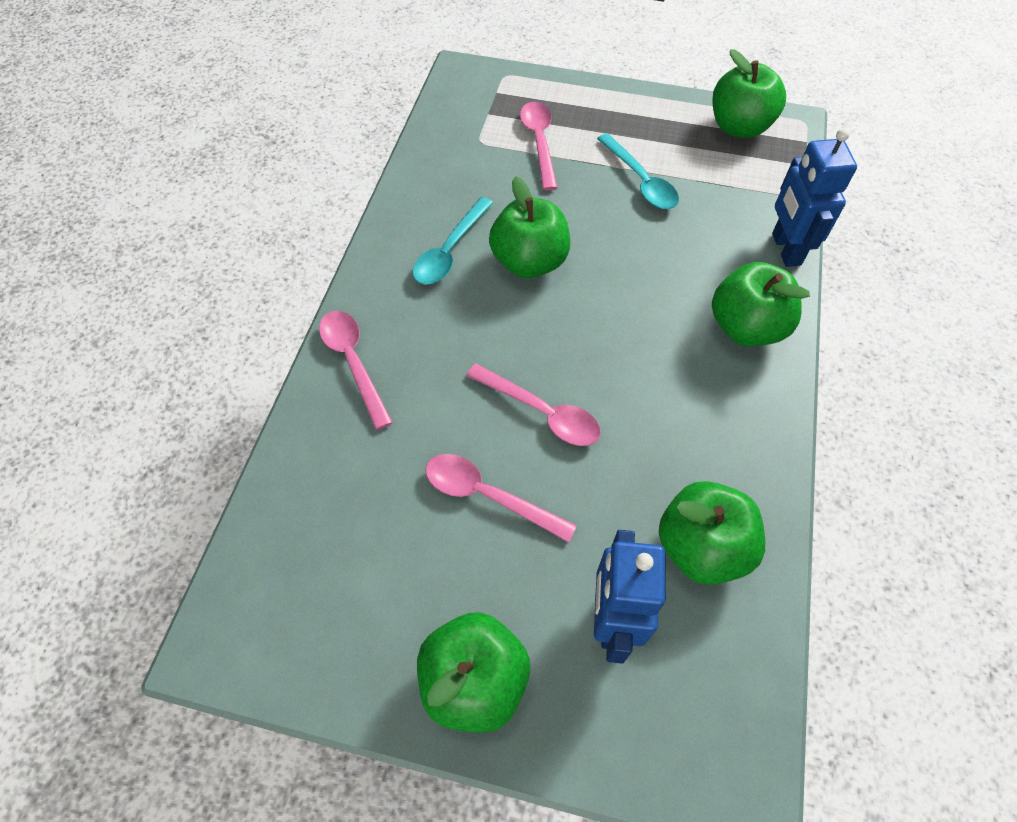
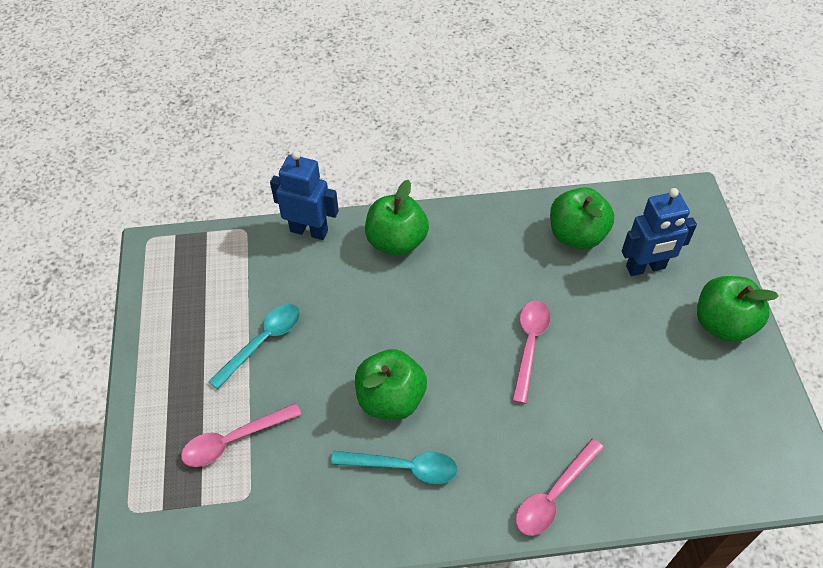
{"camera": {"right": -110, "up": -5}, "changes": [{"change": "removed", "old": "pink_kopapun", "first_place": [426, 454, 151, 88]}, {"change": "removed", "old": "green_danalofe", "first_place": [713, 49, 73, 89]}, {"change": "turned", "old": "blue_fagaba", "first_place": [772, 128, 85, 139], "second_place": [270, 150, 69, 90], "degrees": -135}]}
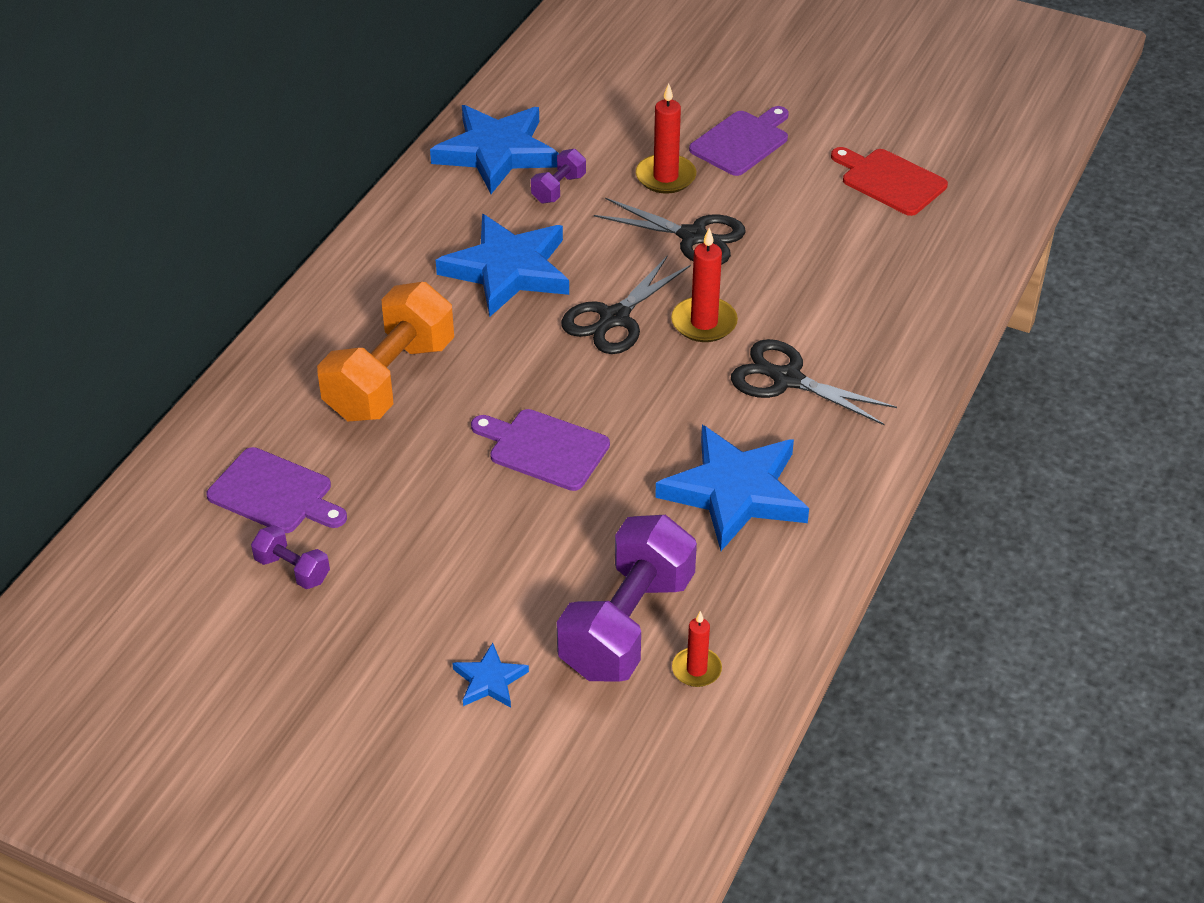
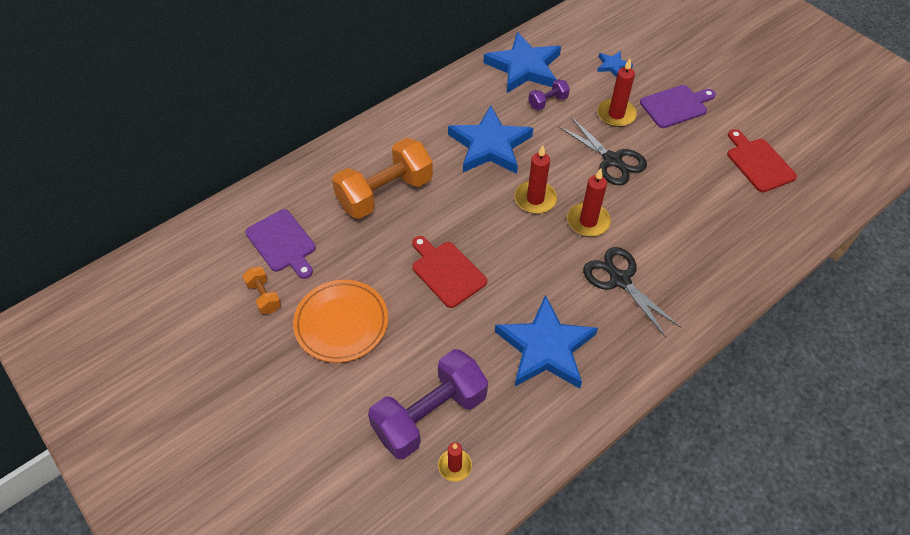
{"camera": {"right": 25, "up": 10}, "changes": [{"change": "added", "new": "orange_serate", "second_place": [293, 280, 95, 83]}, {"change": "moved", "old": "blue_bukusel", "first_place": [452, 643, 77, 65], "second_place": [597, 51, 36, 26]}, {"change": "replaced", "old": "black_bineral", "new": "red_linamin", "first_place": [561, 255, 130, 99], "second_place": [515, 145, 42, 69]}, {"change": "recoloured", "old": "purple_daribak", "new": "orange_daribak", "first_place": [251, 525, 79, 64], "second_place": [242, 267, 39, 47]}, {"change": "recoloured", "old": "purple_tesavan", "new": "red_tesavan", "first_place": [471, 409, 139, 82], "second_place": [412, 236, 75, 72]}]}
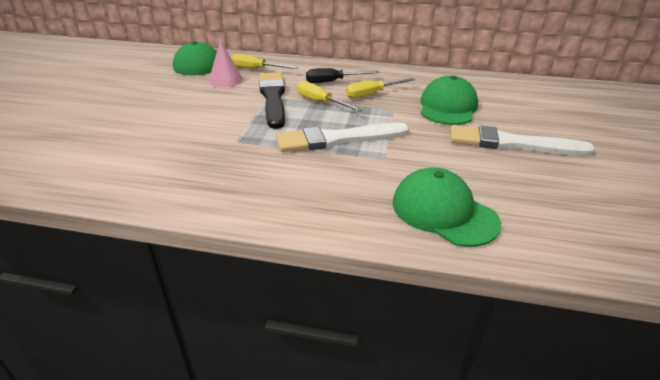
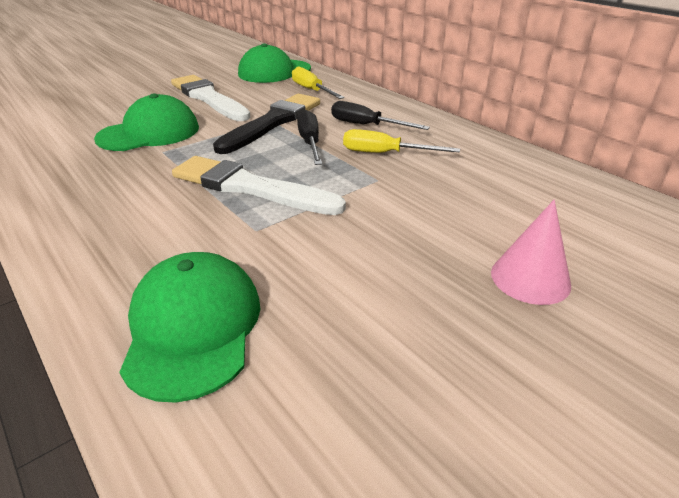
{"camera": {"right": 40, "up": 0}, "changes": [{"change": "moved", "old": "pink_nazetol", "first_place": [208, 40, 35, 47], "second_place": [491, 200, 80, 105]}, {"change": "moved", "old": "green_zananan", "first_place": [421, 76, 57, 49], "second_place": [94, 93, 105, 58]}, {"change": "moved", "old": "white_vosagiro", "first_place": [450, 125, 145, 31], "second_place": [171, 75, 80, 46]}, {"change": "recoloured", "old": "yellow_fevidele", "new": "black_fevidele", "first_place": [297, 81, 66, 31], "second_place": [297, 110, 25, 55]}]}
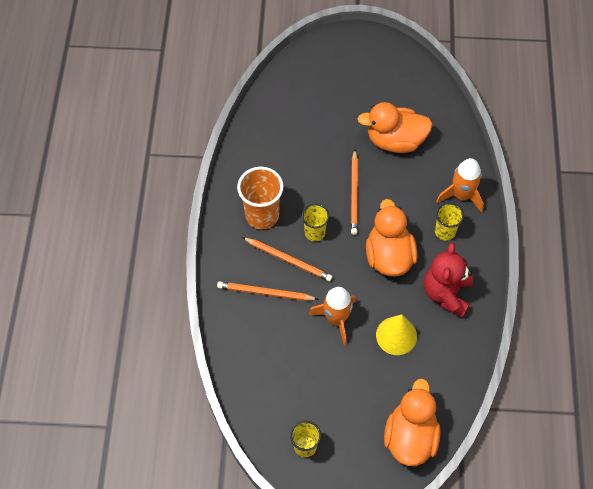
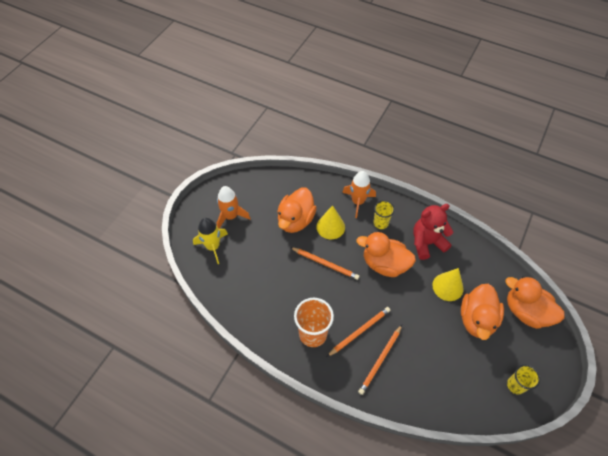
{"camera": {"right": -65, "up": -5}, "changes": [{"change": "removed", "old": "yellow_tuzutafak", "first_place": [302, 204, 28, 37]}, {"change": "added", "new": "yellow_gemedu", "second_place": [193, 218, 35, 46]}, {"change": "added", "new": "yellow_nazetol", "second_place": [316, 205, 29, 34]}, {"change": "added", "new": "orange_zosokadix", "second_place": [461, 284, 43, 56]}, {"change": "moved", "old": "orange_gemedu", "first_place": [309, 287, 47, 58], "second_place": [217, 186, 34, 43]}, {"change": "turned", "old": "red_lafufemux", "first_place": [424, 243, 49, 74], "second_place": [413, 204, 41, 56], "degrees": 120}]}
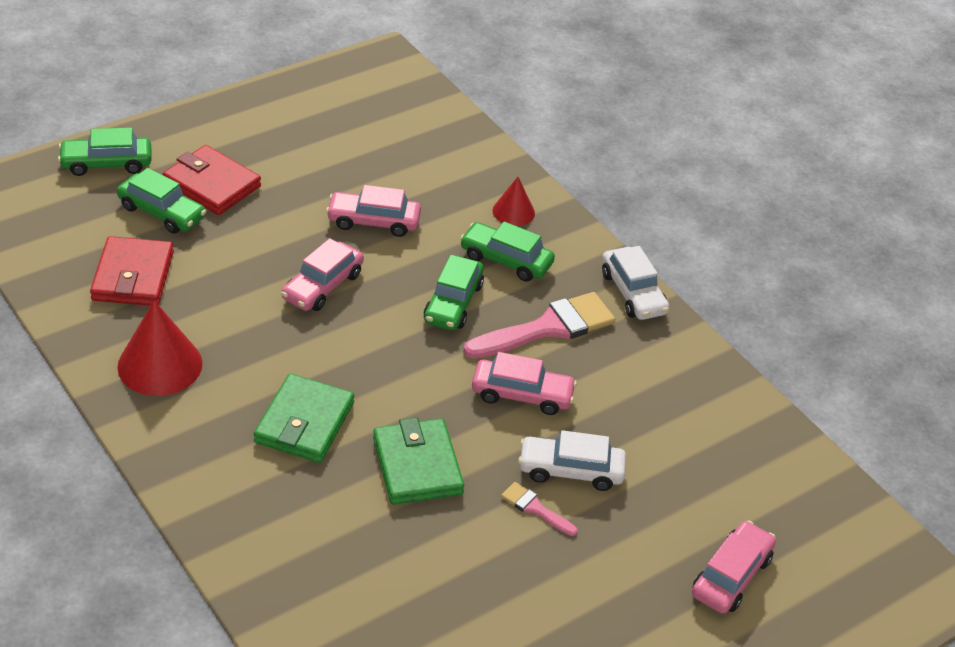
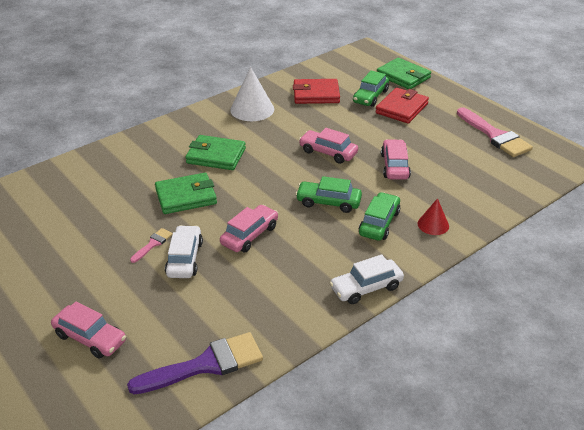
{"camera": {"right": 90, "up": -5}, "changes": [{"change": "added", "new": "purple_vosagiro", "second_place": [127, 332, 136, 62]}, {"change": "moved", "old": "pink_vosagiro", "first_place": [463, 292, 152, 67], "second_place": [457, 107, 76, 50]}, {"change": "replaced", "old": "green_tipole", "new": "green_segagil", "first_place": [58, 128, 94, 48], "second_place": [377, 58, 54, 31]}, {"change": "recoloured", "old": "red_nazetol", "new": "white_nazetol", "first_place": [117, 300, 85, 96], "second_place": [230, 67, 44, 54]}, {"change": "turned", "old": "pink_tipole", "first_place": [472, 352, 105, 63], "second_place": [220, 205, 58, 47], "degrees": -150}]}
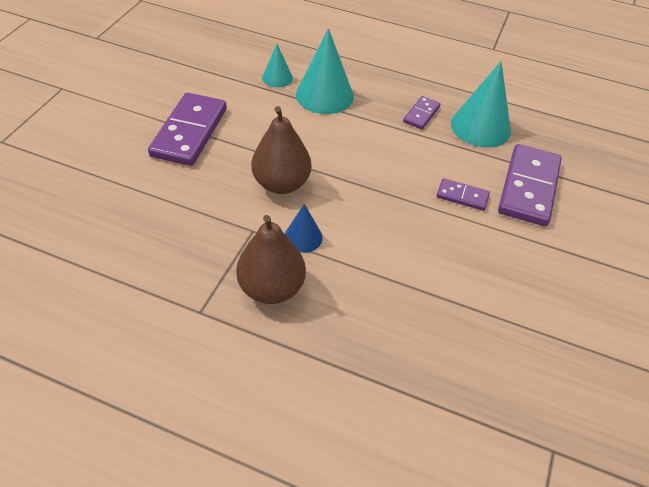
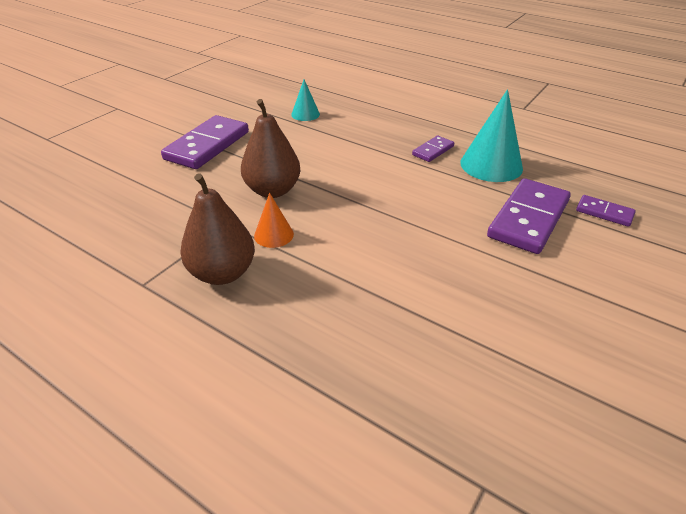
{"camera": {"right": 15, "up": -10}, "changes": [{"change": "removed", "old": "turquoise_nazetol", "first_place": [296, 28, 58, 86]}, {"change": "moved", "old": "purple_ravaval", "first_place": [437, 178, 53, 33], "second_place": [576, 195, 60, 32]}, {"change": "recoloured", "old": "blue_nazetol", "new": "orange_nazetol", "first_place": [285, 204, 38, 49], "second_place": [254, 193, 40, 55]}]}
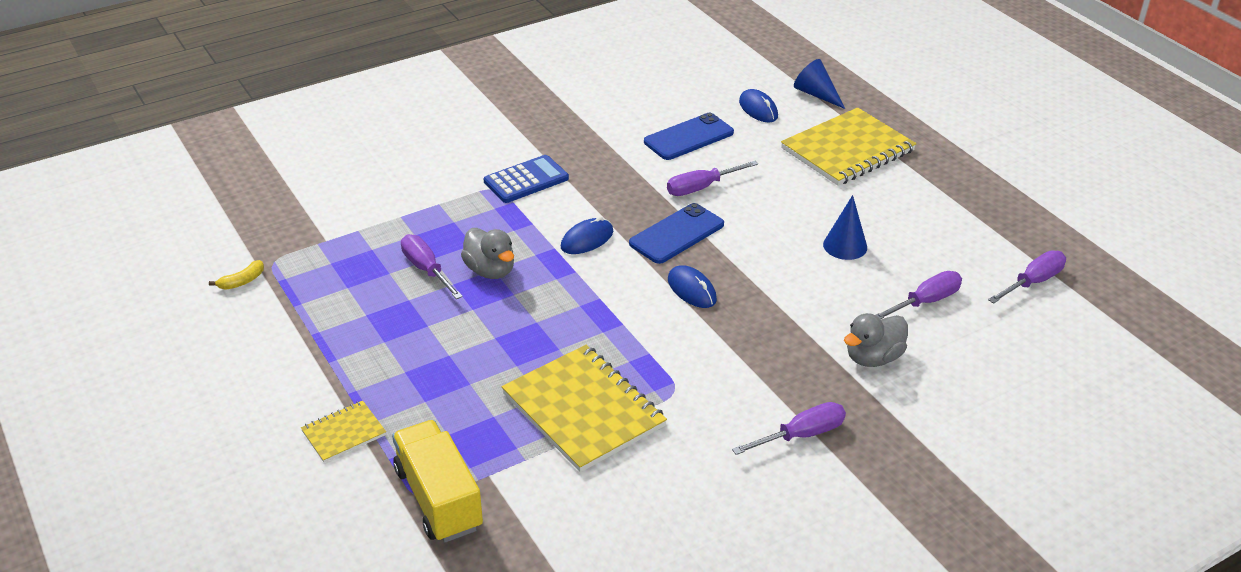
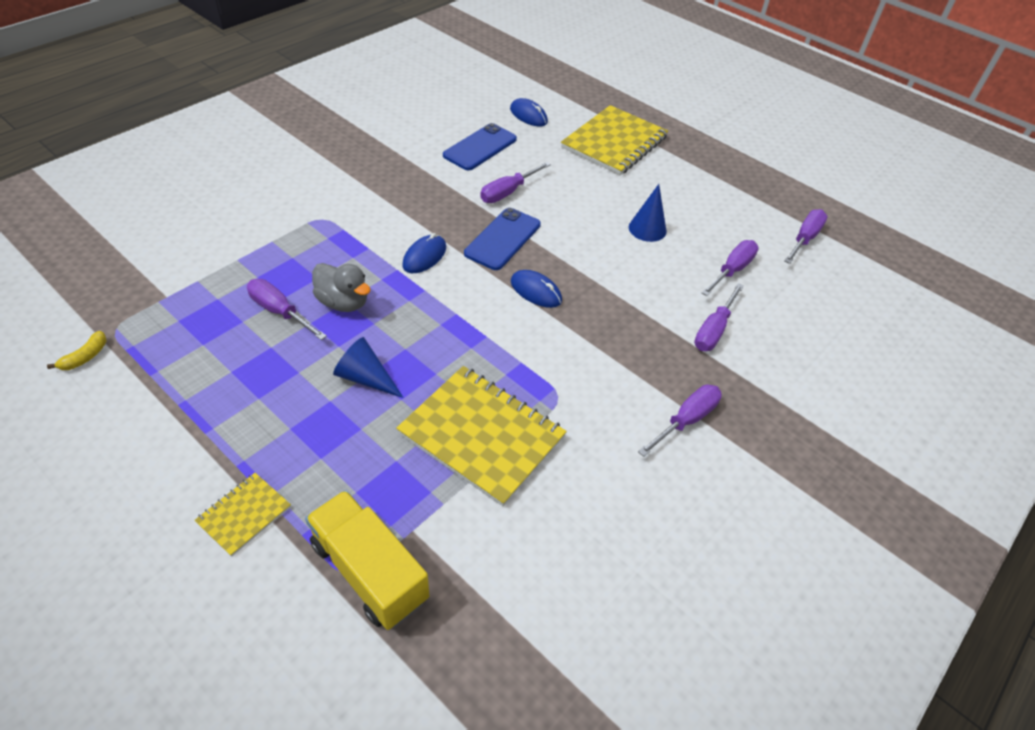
{"camera": {"right": -20, "up": 10}, "changes": [{"change": "removed", "old": "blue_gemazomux", "first_place": [484, 155, 85, 48]}, {"change": "moved", "old": "blue_nazetol", "first_place": [794, 59, 51, 50], "second_place": [333, 337, 71, 61]}, {"change": "replaced", "old": "grey_zosokadix", "new": "purple_fevidele", "first_place": [844, 313, 64, 54], "second_place": [694, 283, 50, 68]}]}
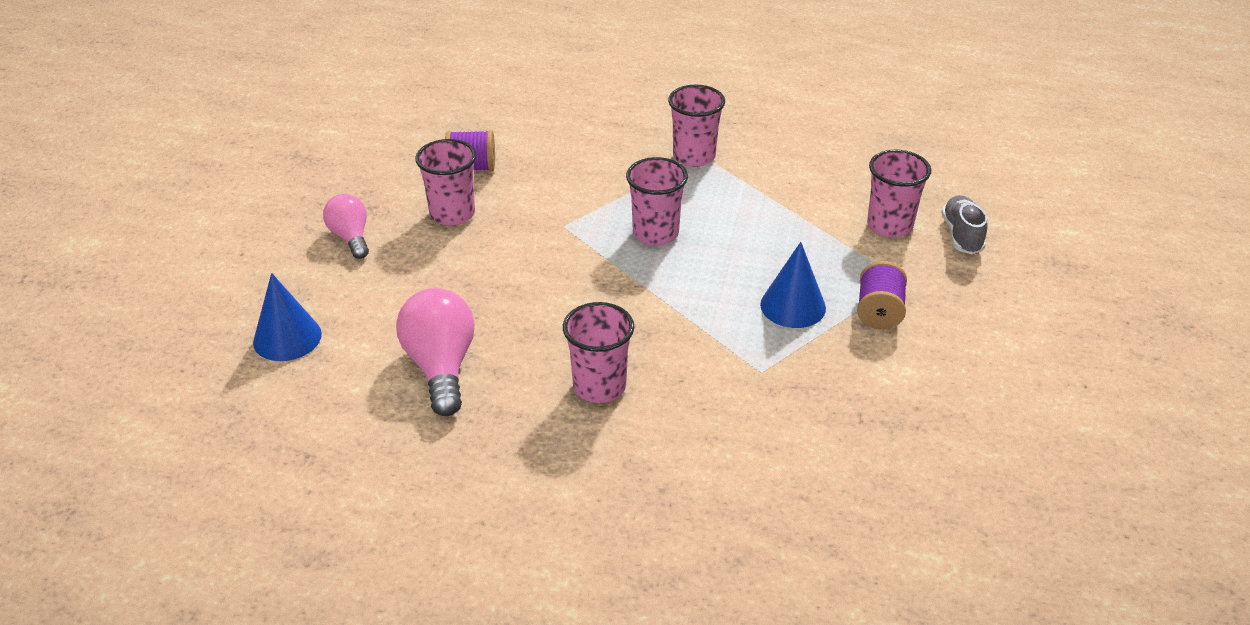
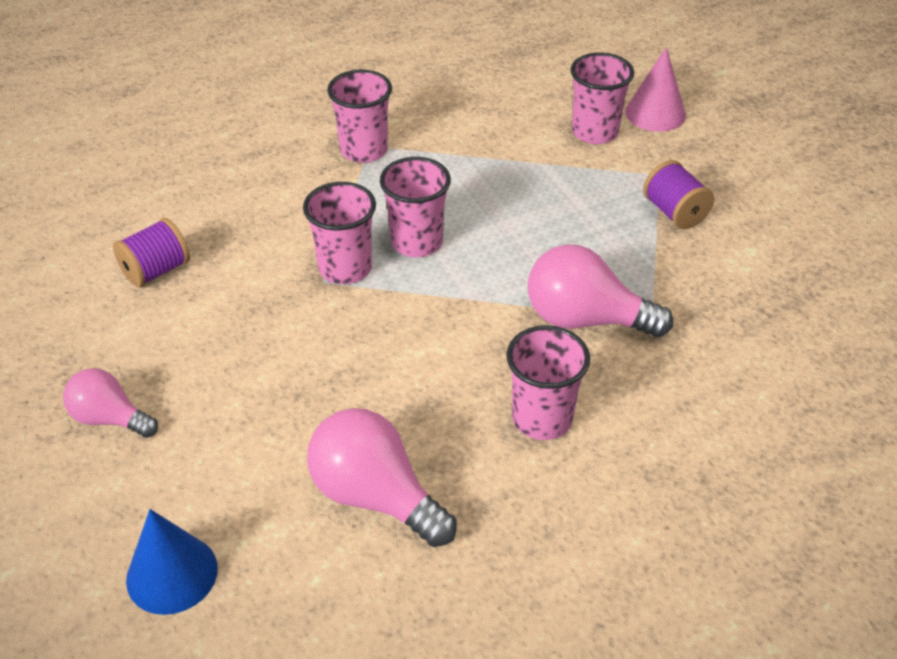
{"camera": {"right": -40, "up": 5}, "changes": [{"change": "removed", "old": "blue_nazetol", "first_place": [760, 242, 66, 86]}, {"change": "added", "new": "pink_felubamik", "second_place": [528, 244, 145, 93]}, {"change": "moved", "old": "pink_tuzutafak", "first_place": [415, 139, 61, 87], "second_place": [303, 182, 73, 102]}, {"change": "replaced", "old": "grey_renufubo", "new": "pink_nazetol", "first_place": [941, 195, 46, 59], "second_place": [625, 47, 61, 85]}]}
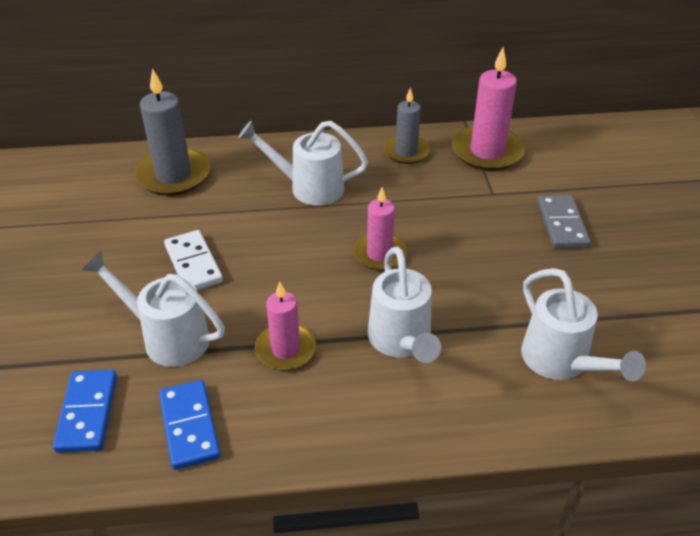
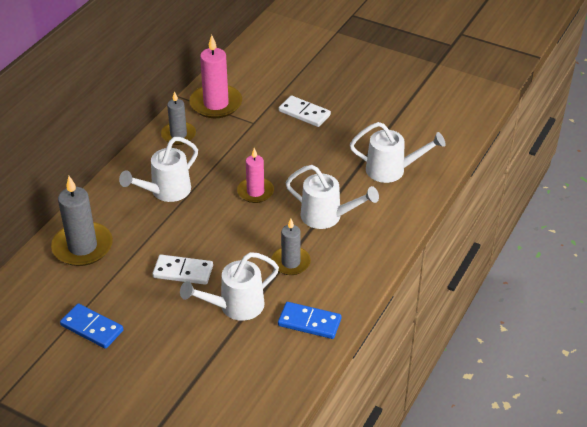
{"camera": {"right": -55, "up": 0}, "changes": [{"change": "moved", "old": "blue_ravaval", "first_place": [53, 370, 64, 83], "second_place": [60, 303, 64, 46]}, {"change": "recoloured", "old": "pink_linamin", "new": "grey_linamin", "first_place": [255, 282, 61, 88], "second_place": [271, 219, 40, 56]}, {"change": "recoloured", "old": "grey_ravaval", "new": "white_ravaval", "first_place": [537, 195, 53, 54], "second_place": [279, 95, 52, 32]}]}
